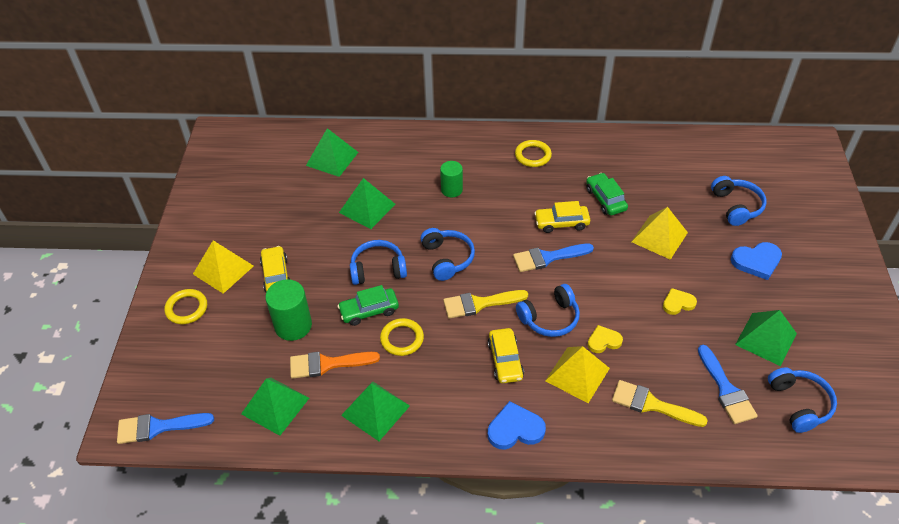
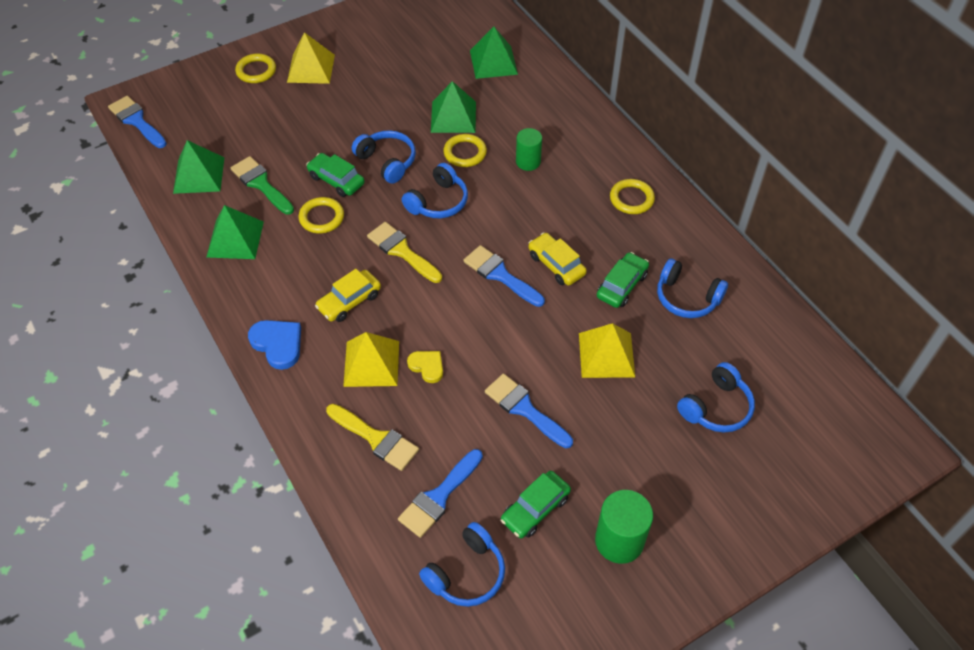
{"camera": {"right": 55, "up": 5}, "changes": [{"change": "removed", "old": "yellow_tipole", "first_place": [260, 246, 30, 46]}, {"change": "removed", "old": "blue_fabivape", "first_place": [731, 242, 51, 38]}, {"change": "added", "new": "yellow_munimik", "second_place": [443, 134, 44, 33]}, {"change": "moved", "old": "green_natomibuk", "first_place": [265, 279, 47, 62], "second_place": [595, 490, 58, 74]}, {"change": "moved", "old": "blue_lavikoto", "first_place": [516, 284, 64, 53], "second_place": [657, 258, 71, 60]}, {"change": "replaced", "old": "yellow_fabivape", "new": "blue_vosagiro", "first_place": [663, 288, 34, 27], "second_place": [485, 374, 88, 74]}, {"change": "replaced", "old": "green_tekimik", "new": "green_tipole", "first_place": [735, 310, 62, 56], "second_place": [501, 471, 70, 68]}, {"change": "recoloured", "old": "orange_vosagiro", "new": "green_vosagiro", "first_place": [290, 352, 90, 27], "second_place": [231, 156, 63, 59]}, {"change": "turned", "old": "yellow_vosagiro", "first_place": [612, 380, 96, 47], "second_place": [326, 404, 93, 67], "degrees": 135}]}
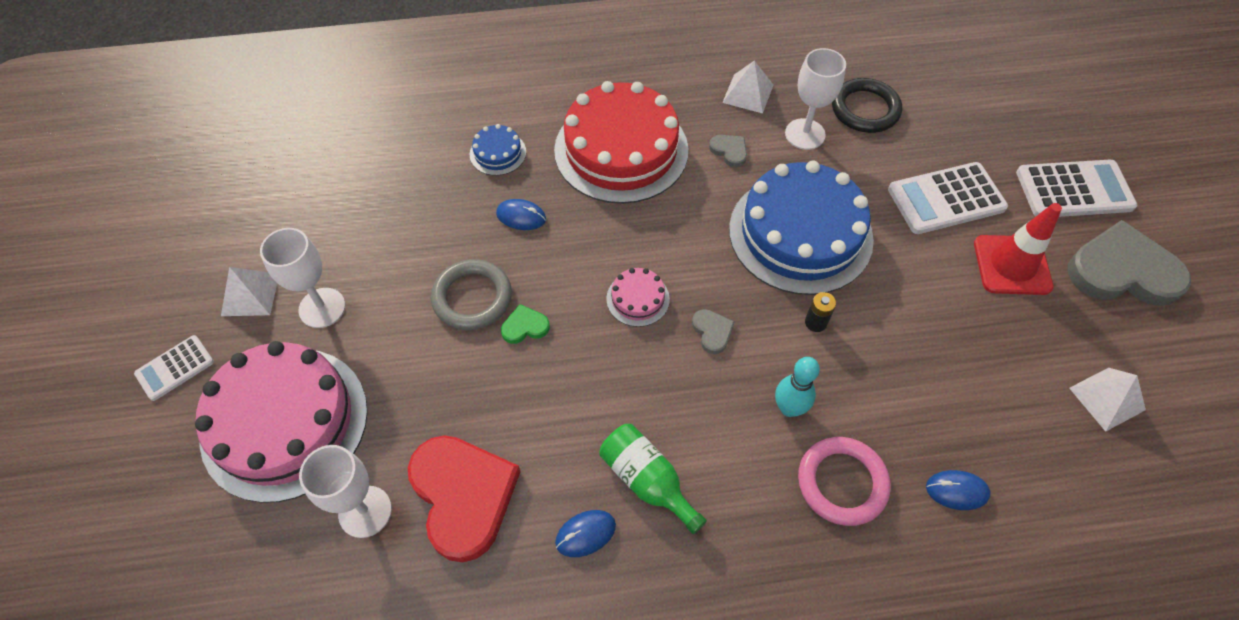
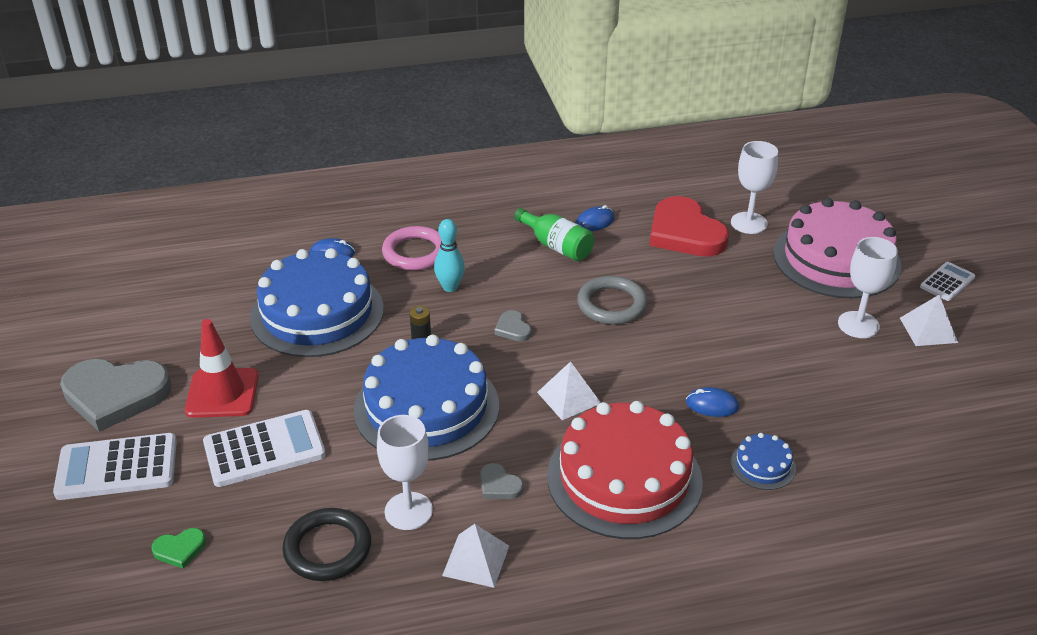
{"camera": {"right": 175, "up": -20}, "changes": [{"change": "removed", "old": "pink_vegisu", "first_place": [606, 268, 64, 59]}, {"change": "added", "new": "blue_vegisu", "second_place": [250, 248, 134, 109]}, {"change": "moved", "old": "grey_munimik", "first_place": [431, 259, 81, 71], "second_place": [577, 276, 70, 49]}, {"change": "moved", "old": "green_fabivape", "first_place": [501, 304, 49, 40], "second_place": [151, 528, 55, 40]}, {"change": "moved", "old": "white_tekimik", "first_place": [1069, 368, 77, 64], "second_place": [537, 361, 64, 59]}]}
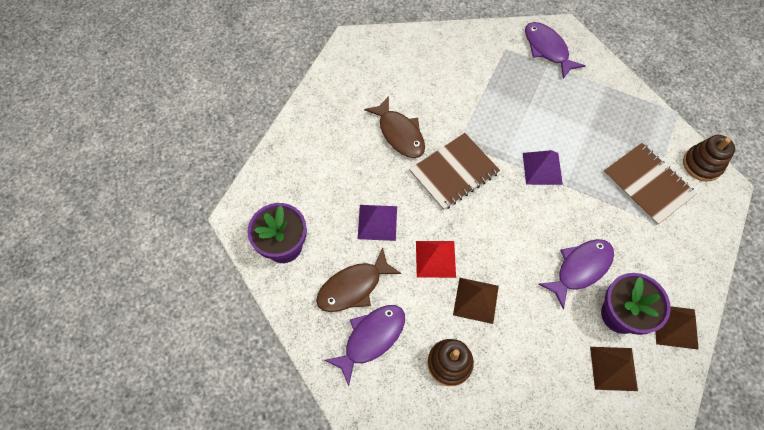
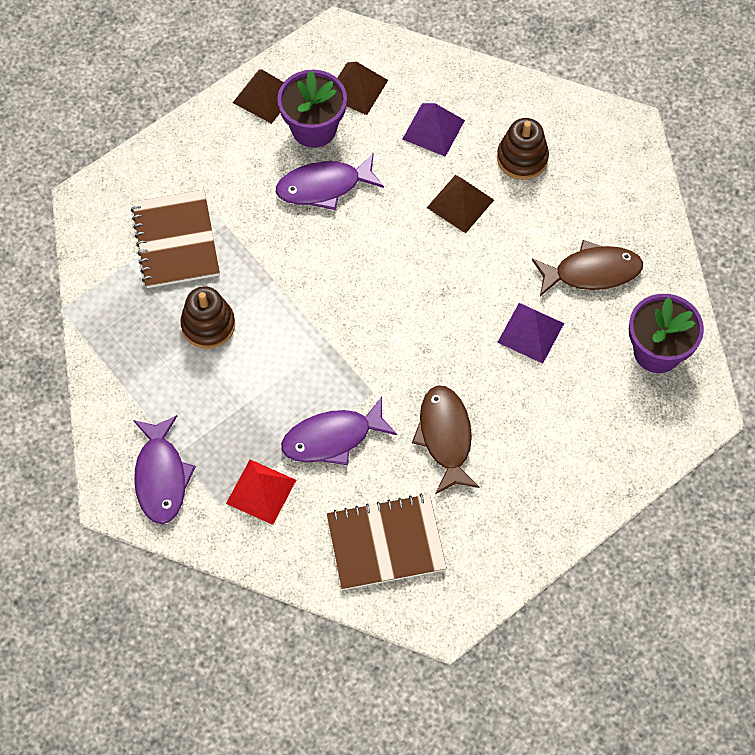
{"camera": {"right": -155, "up": 0}, "changes": [{"change": "moved", "old": "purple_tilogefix", "first_place": [324, 305, 81, 81], "second_place": [281, 397, 116, 68]}, {"change": "moved", "old": "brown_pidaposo", "first_place": [409, 133, 91, 78], "second_place": [327, 494, 120, 96]}, {"change": "moved", "old": "red_tekimik", "first_place": [416, 241, 40, 37], "second_place": [226, 460, 70, 65]}, {"change": "moved", "old": "purple_tekimik", "first_place": [523, 150, 40, 35], "second_place": [402, 103, 63, 54]}, {"change": "moved", "old": "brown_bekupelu", "first_place": [683, 135, 52, 47], "second_place": [180, 286, 55, 63]}]}
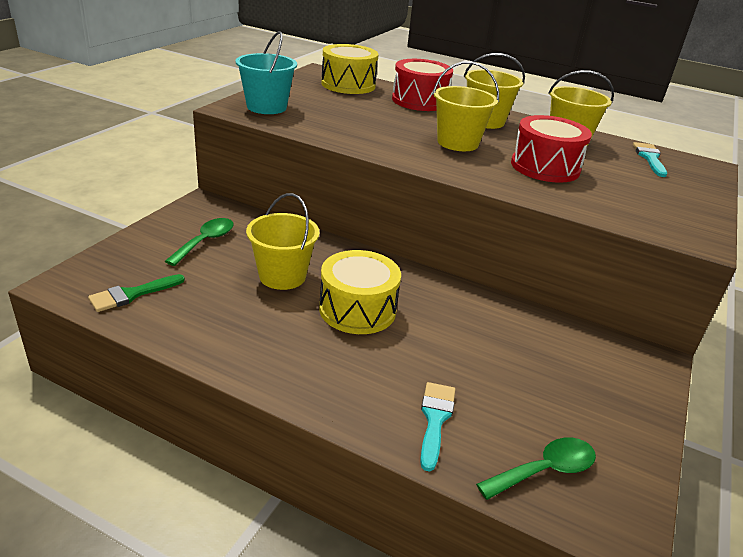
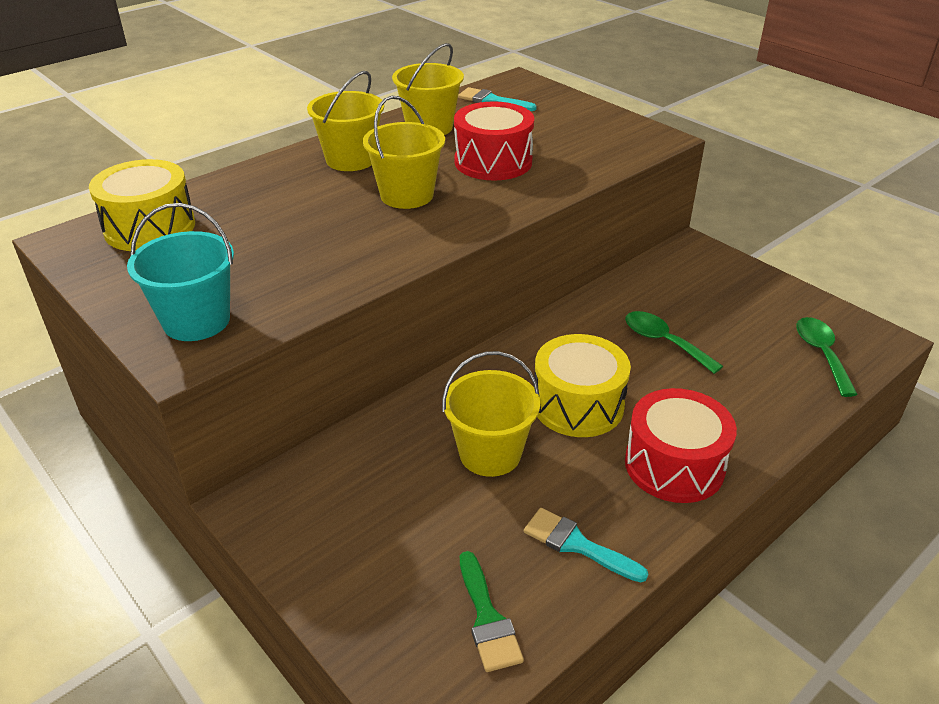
{"camera": {"right": -65, "up": 5}, "changes": [{"change": "moved", "old": "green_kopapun", "first_place": [165, 218, 69, 48], "second_place": [625, 311, 98, 63]}, {"change": "moved", "old": "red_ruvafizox", "first_place": [392, 59, 61, 52], "second_place": [625, 388, 112, 115]}, {"change": "moved", "old": "turquoise_vosagiro", "first_place": [420, 382, 35, 90], "second_place": [524, 508, 124, 75]}]}
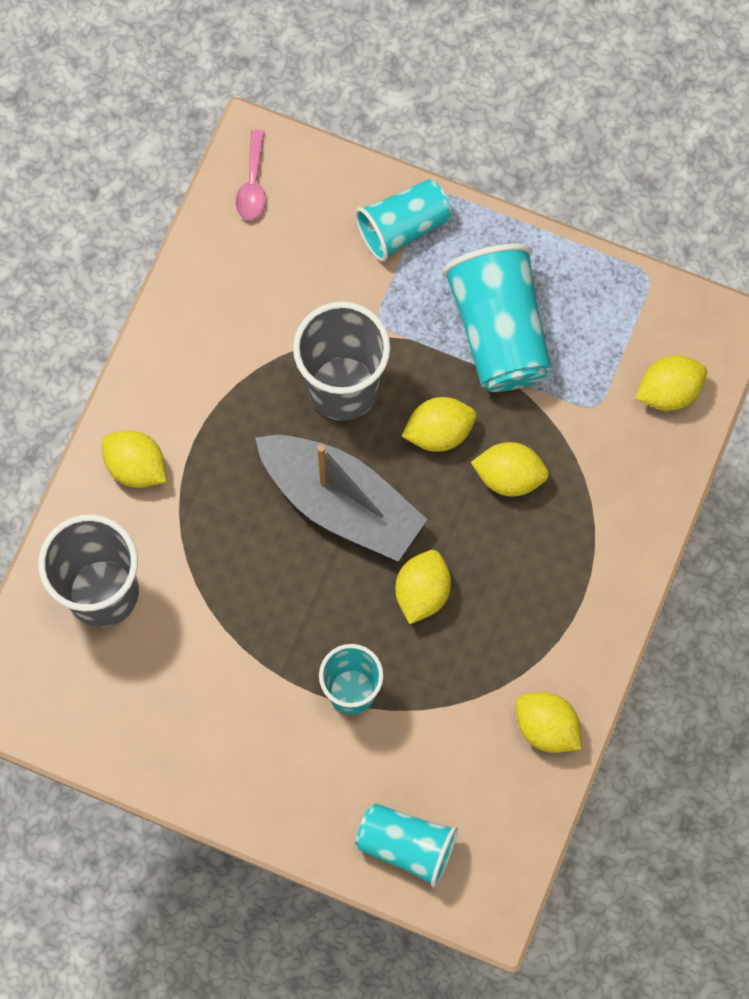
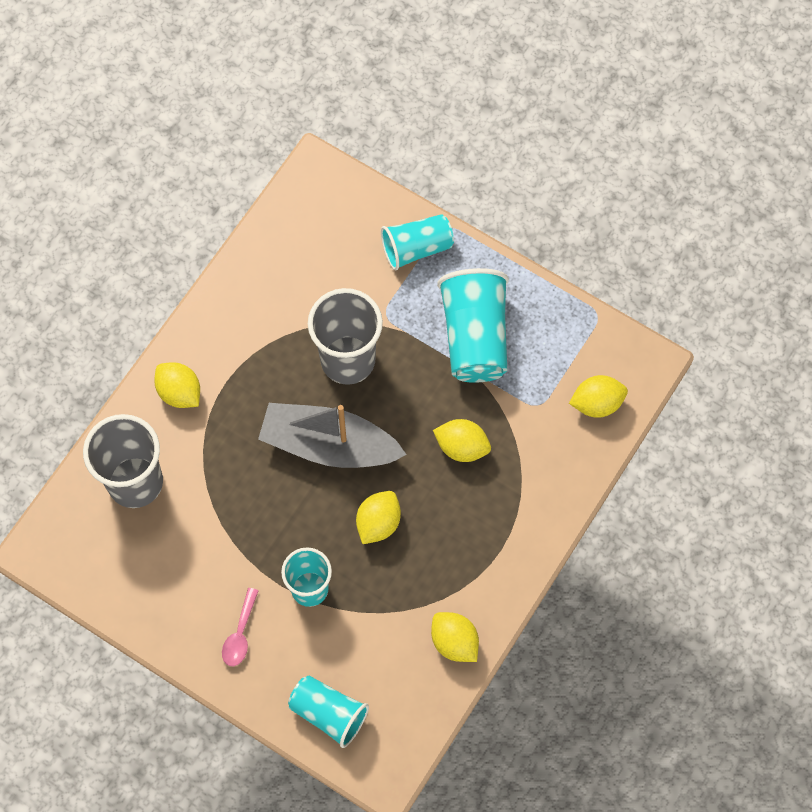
{"camera": {"right": 10, "up": -5}, "changes": [{"change": "removed", "old": "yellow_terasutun", "first_place": [402, 397, 74, 55]}, {"change": "moved", "old": "pink_kopapun", "first_place": [236, 130, 30, 90], "second_place": [222, 588, 37, 78]}, {"change": "turned", "old": "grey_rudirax", "first_place": [255, 435, 173, 127], "second_place": [258, 403, 149, 65], "degrees": 150}]}
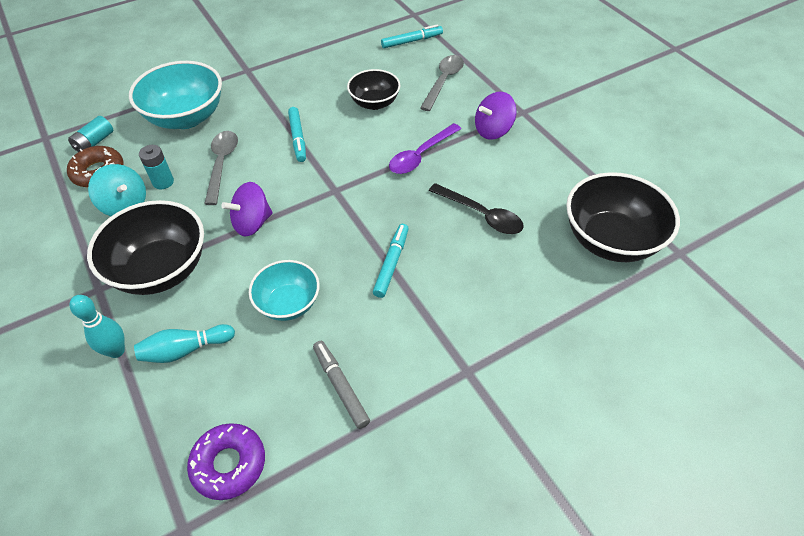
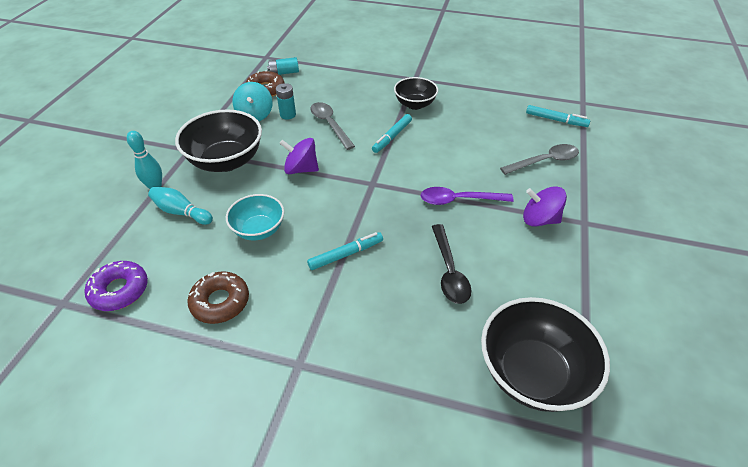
{"camera": {"right": 45, "up": -5}, "changes": [{"change": "removed", "old": "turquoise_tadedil", "first_place": [129, 61, 93, 68]}, {"change": "moved", "old": "black_tadedil", "first_place": [347, 69, 53, 41], "second_place": [394, 77, 44, 33]}, {"change": "replaced", "old": "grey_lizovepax", "new": "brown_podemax", "first_place": [313, 341, 57, 88], "second_place": [187, 271, 62, 53]}, {"change": "turned", "old": "grey_kopapun", "first_place": [204, 131, 34, 74], "second_place": [310, 102, 45, 48], "degrees": -75}]}
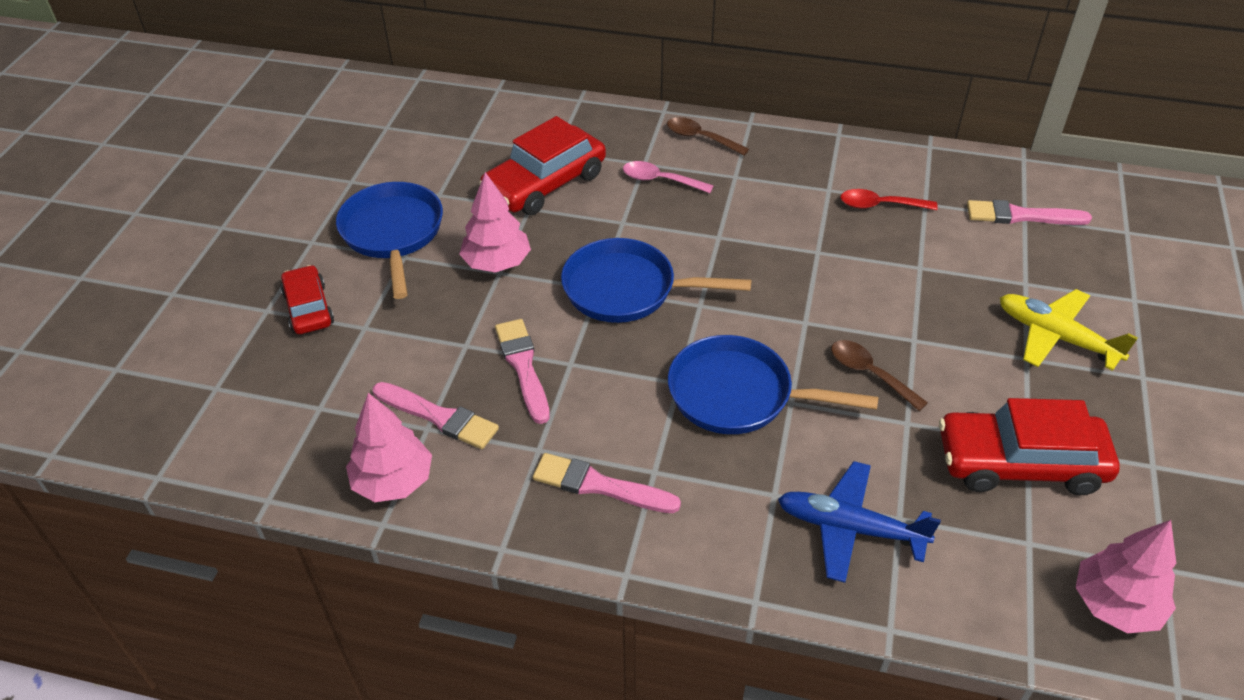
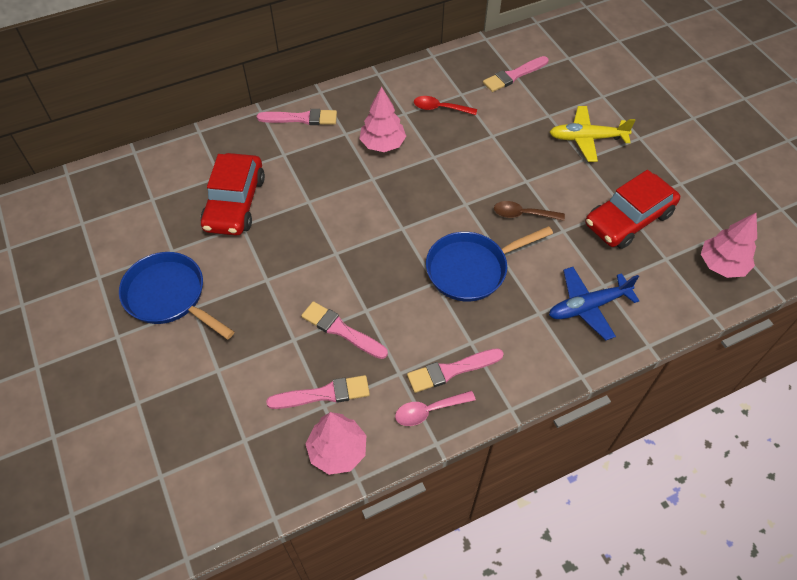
{"camera": {"right": -40, "up": 10}, "changes": [{"change": "removed", "old": "red_tipole", "first_place": [280, 265, 54, 69]}, {"change": "removed", "old": "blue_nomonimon", "first_place": [561, 238, 190, 85]}, {"change": "moved", "old": "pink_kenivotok", "first_place": [459, 172, 72, 100], "second_place": [359, 87, 47, 65]}, {"change": "moved", "old": "pink_kopapun", "first_place": [623, 161, 91, 32], "second_place": [395, 391, 81, 35]}, {"change": "replaced", "old": "brown_kopapun", "new": "pink_vosagiro", "first_place": [667, 117, 82, 38], "second_place": [257, 109, 80, 16]}, {"change": "turned", "old": "red_kopapun", "first_place": [840, 189, 98, 21], "second_place": [414, 96, 63, 19], "degrees": 45}]}
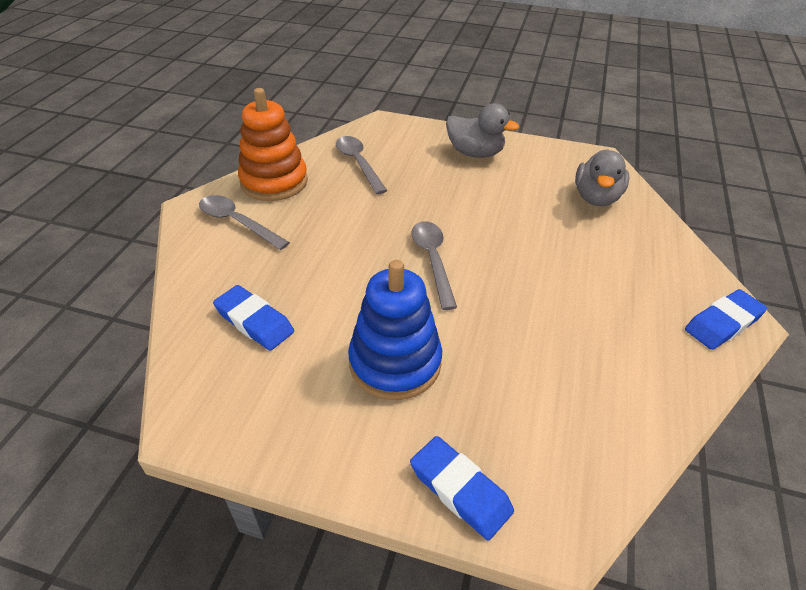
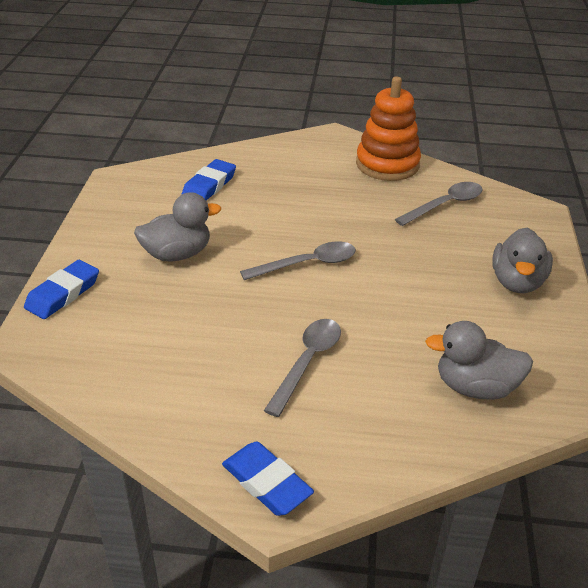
{"camera": {"right": 80, "up": -5}, "changes": [{"change": "moved", "old": "grey_kopapun", "first_place": [199, 195, 91, 55], "second_place": [264, 319, 77, 98]}, {"change": "replaced", "old": "blue_bekupelu", "new": "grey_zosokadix", "first_place": [348, 260, 94, 140], "second_place": [134, 192, 87, 69]}]}
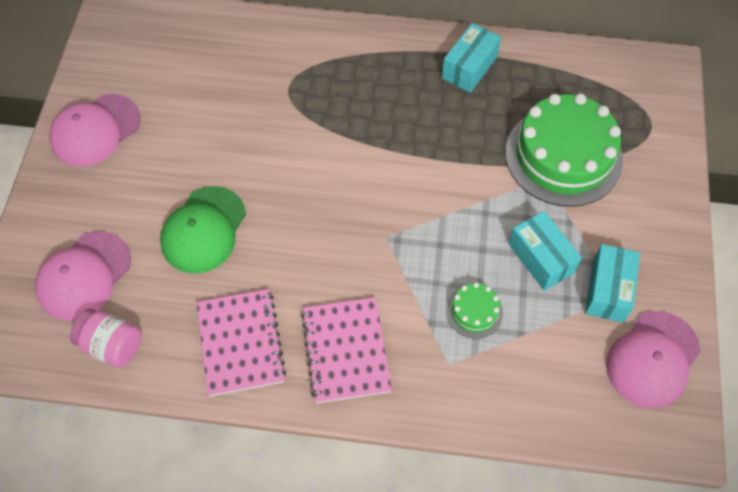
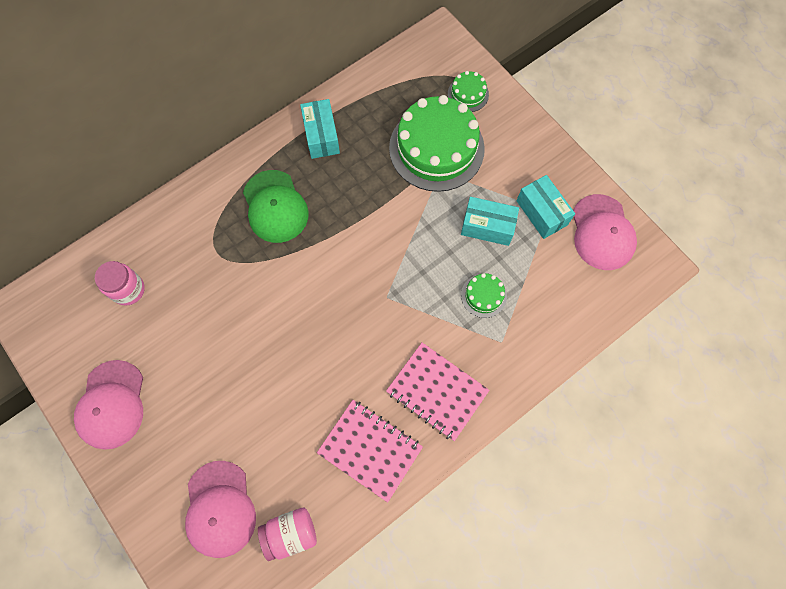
{"camera": {"right": -45, "up": 10}, "changes": [{"change": "added", "new": "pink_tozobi", "second_place": [95, 261, 50, 44]}, {"change": "added", "new": "green_vegisu", "second_place": [448, 71, 41, 41]}, {"change": "moved", "old": "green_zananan", "first_place": [160, 186, 86, 87], "second_place": [243, 170, 66, 73]}]}
